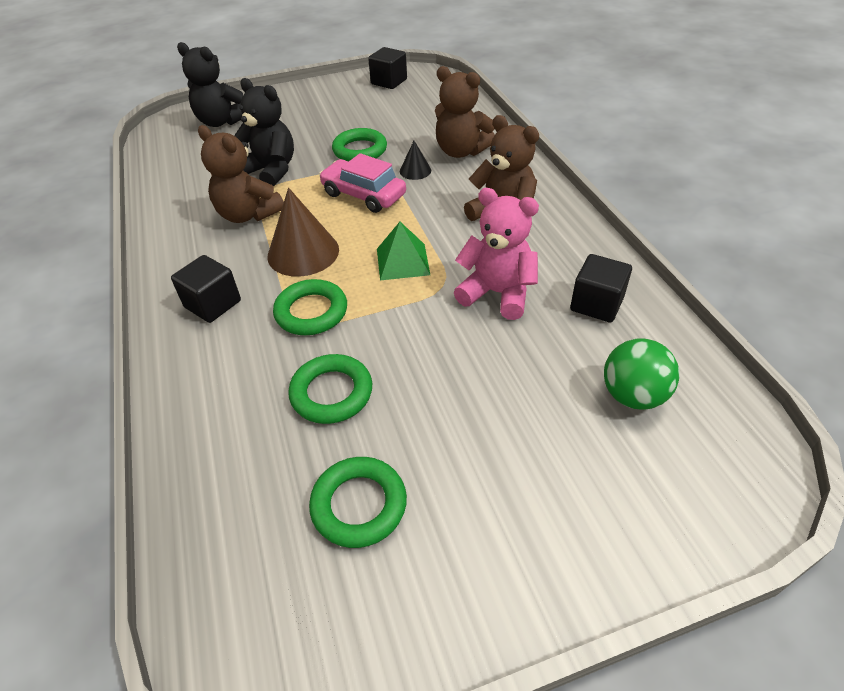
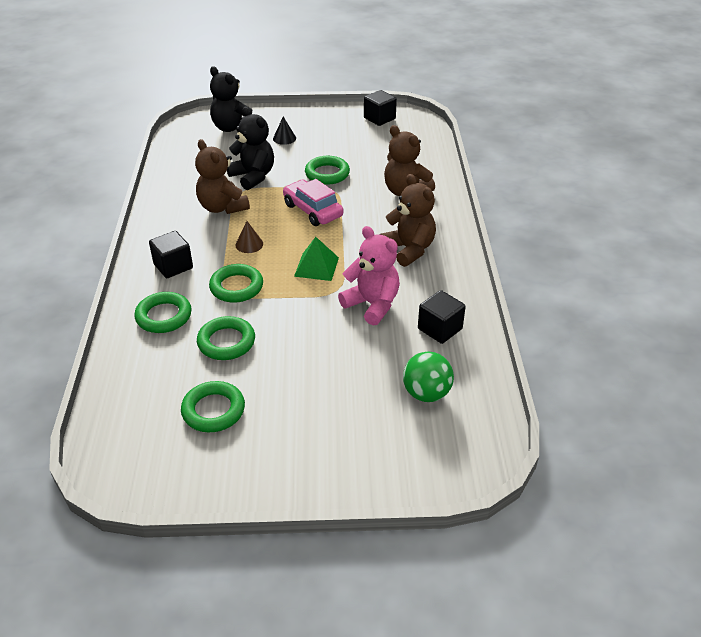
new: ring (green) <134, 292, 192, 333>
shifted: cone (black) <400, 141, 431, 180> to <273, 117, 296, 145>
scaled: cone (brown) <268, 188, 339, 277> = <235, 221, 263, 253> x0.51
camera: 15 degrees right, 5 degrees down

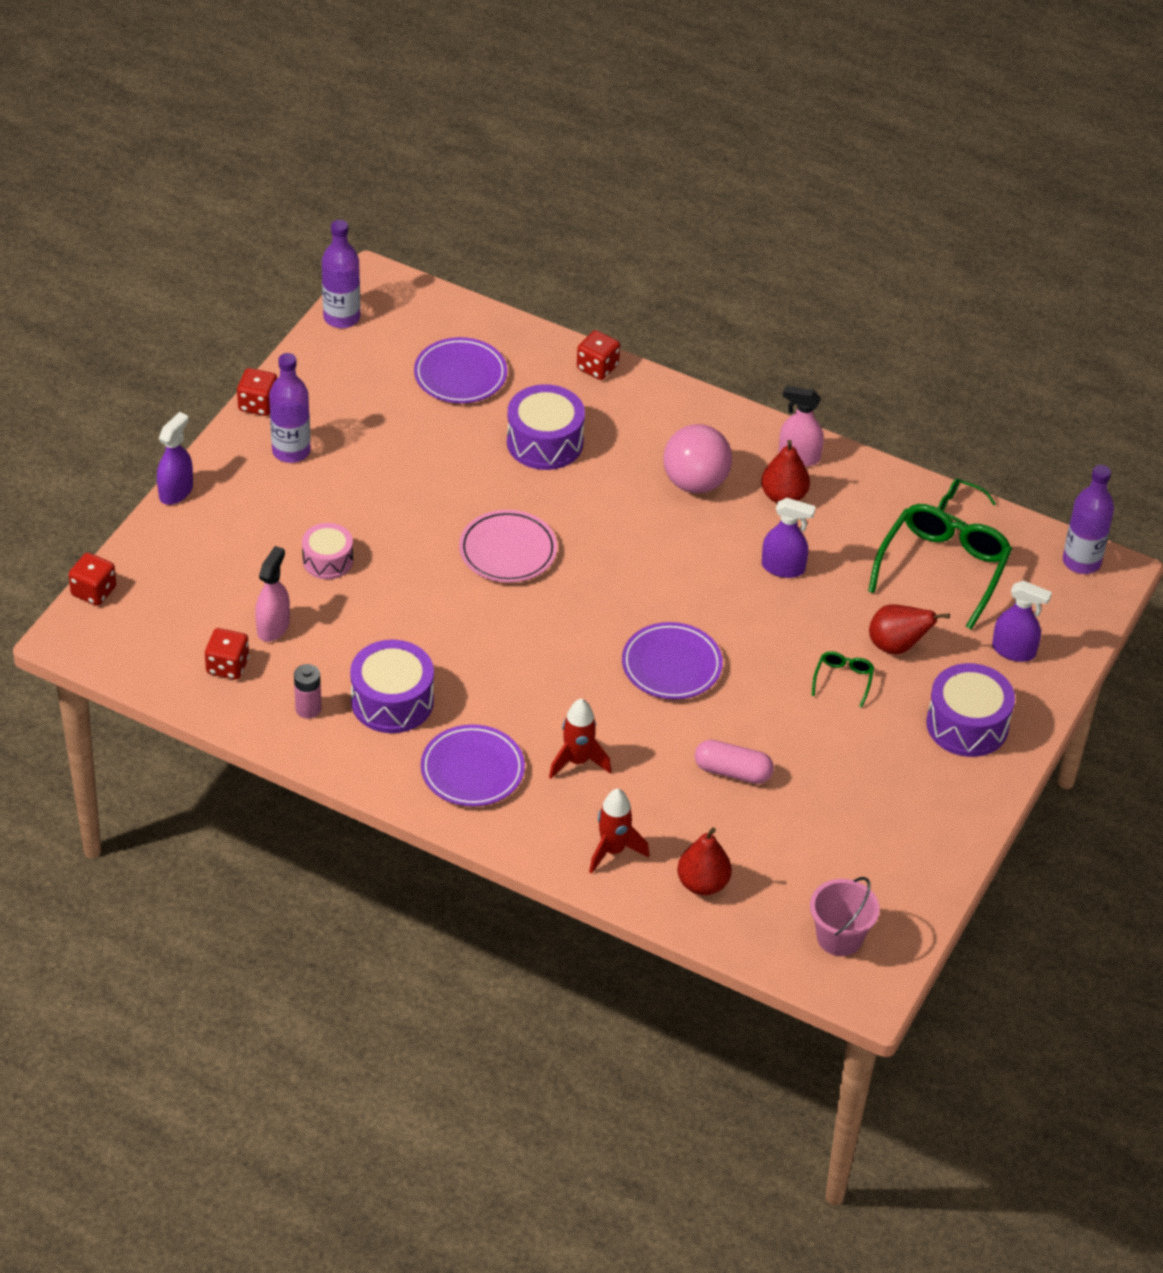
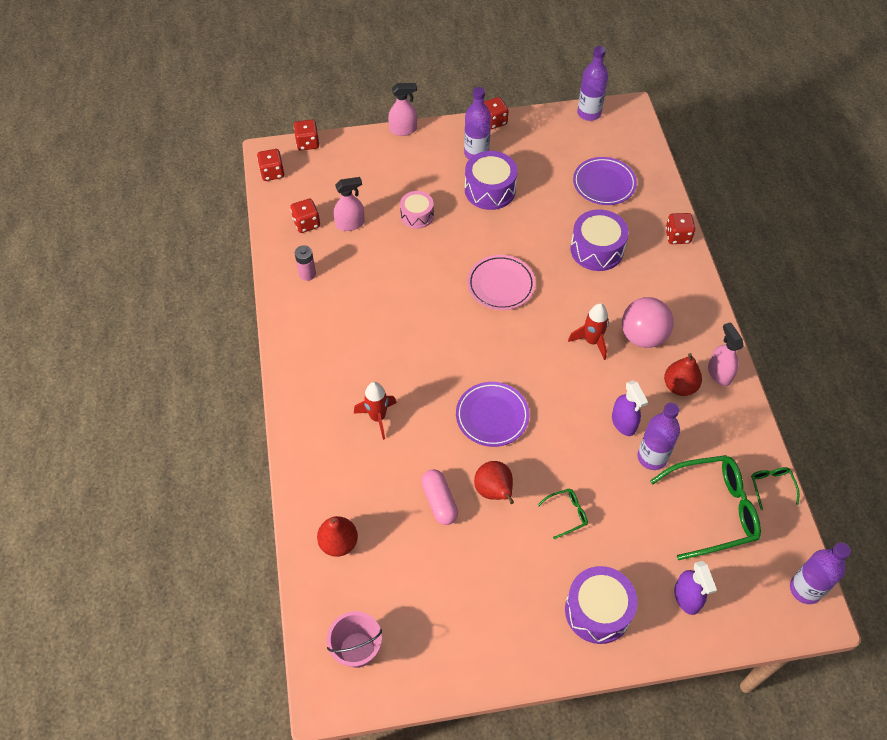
gone: plate (purple) <421, 724, 525, 807>
new: dice (red) <257, 149, 284, 181>; bottle (purple) <637, 403, 680, 470>
shifted: pear (red) <869, 605, 950, 655> to <474, 461, 514, 504>; drum (purple) <350, 640, 434, 733> to <465, 151, 518, 210>; rocket (red) <589, 789, 649, 874> to <568, 303, 609, 360>
repainted: spray bottle (purple) <157, 412, 193, 505> to spray bottle (pink) <388, 83, 417, 136>
camera: 55 degrees right, 10 degrees up

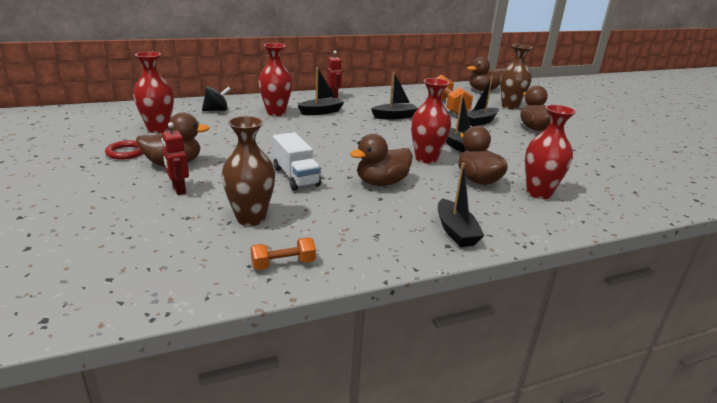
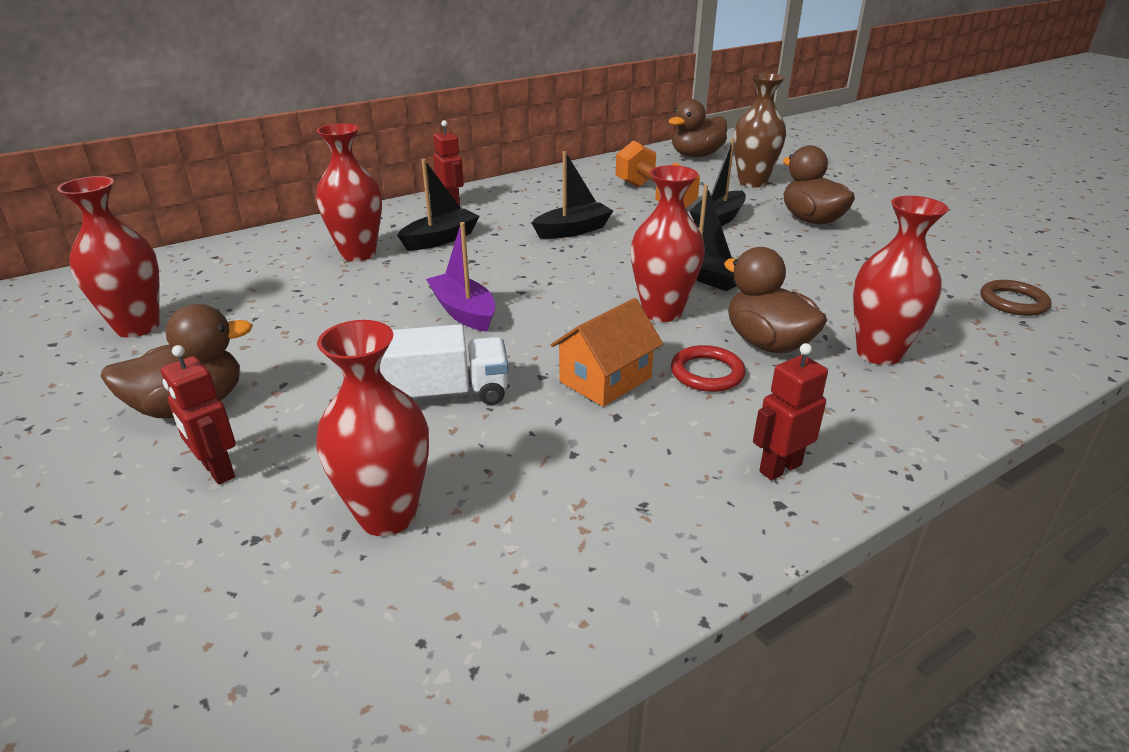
gone: spinning top (black) <202, 86, 231, 111>; dumbbell (orange) <250, 237, 316, 270>
new: boat (purple) <426, 222, 495, 332>; ring (brown) <980, 280, 1051, 316>
shifted: ring (red) <105, 140, 143, 160> to <671, 345, 746, 392>
swapped: duck (brown) <350, 134, 413, 186> to house (orange) <551, 298, 663, 407>; boat (black) <438, 163, 485, 247> to robot (red) <753, 343, 828, 480>
repainted: vase (brown) <221, 116, 275, 226> to vase (red) <316, 320, 429, 536>
rotated: truck (white) <273, 132, 321, 191> = <380, 324, 509, 405> 60 degrees counterclockwise
camera: 10 degrees left, 5 degrees up

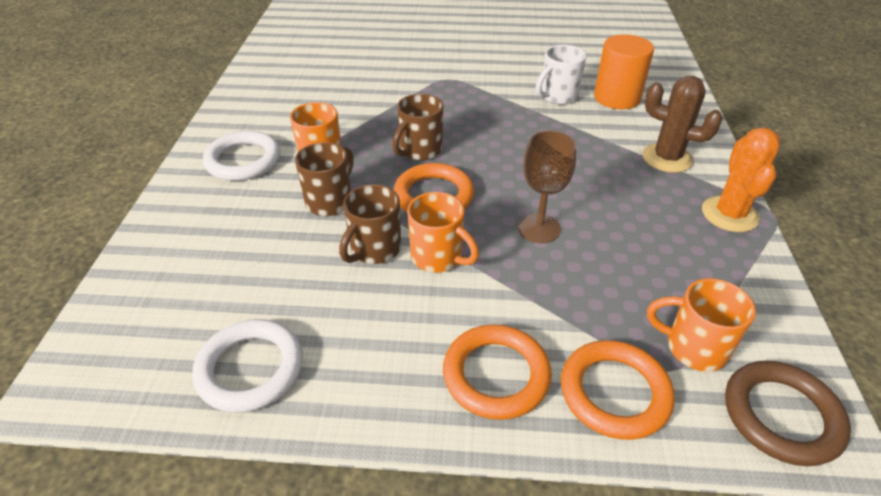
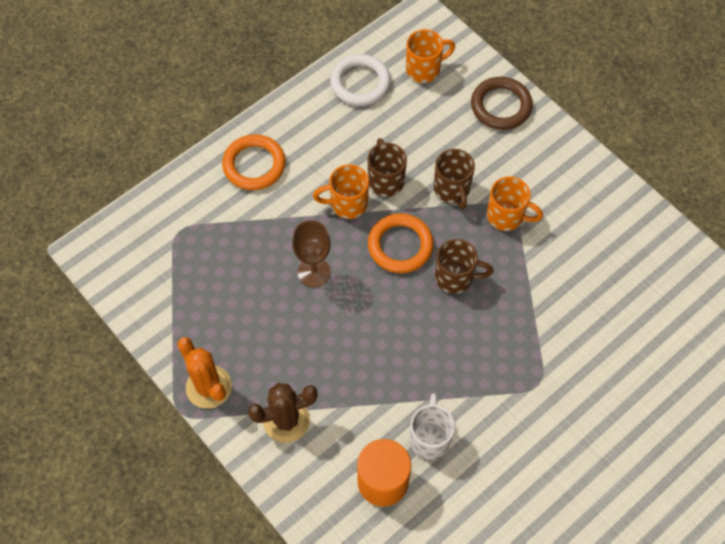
gone: ring (white) <203, 131, 280, 181>; ring (orange) <561, 340, 675, 440>
shifted: mug (orange) <647, 278, 756, 372> to <406, 29, 455, 83>; ring (brown) <725, 361, 851, 466> to <471, 77, 533, 130>
rotated: mug (brown) <392, 94, 443, 161> = <435, 239, 494, 294> 105 degrees clockwise
camera: 135 degrees right, 20 degrees up

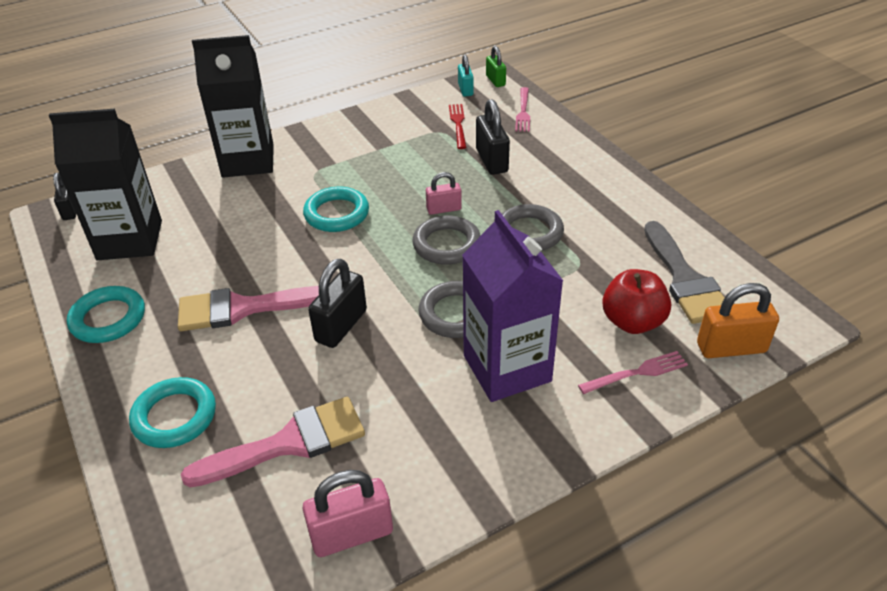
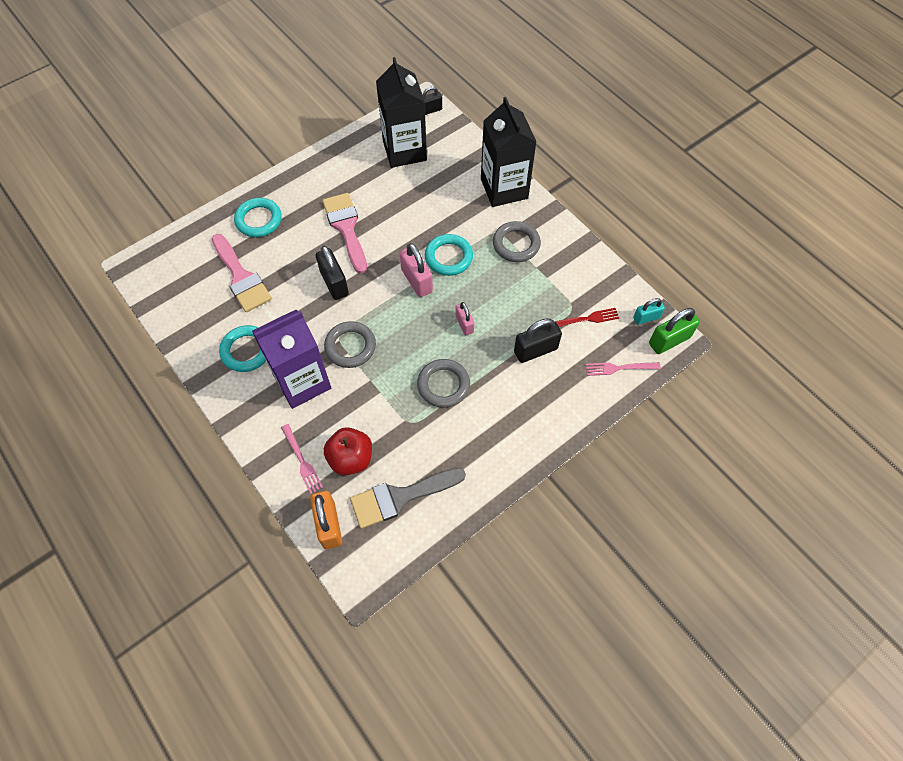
shifted: ring (grey) <412, 216, 481, 265> to <493, 221, 541, 262>; ring (turquoise) <67, 286, 145, 343> to <219, 325, 266, 372>; padlock (pink) <303, 470, 393, 557> to <400, 243, 433, 297>
rotated: padlock (black) <308, 259, 367, 348> = <316, 246, 349, 300> 45 degrees clockwise
scaled: padlock (green) <486, 46, 506, 87> = <649, 308, 700, 354> x1.61
camera: 80 degrees right, 20 degrees up

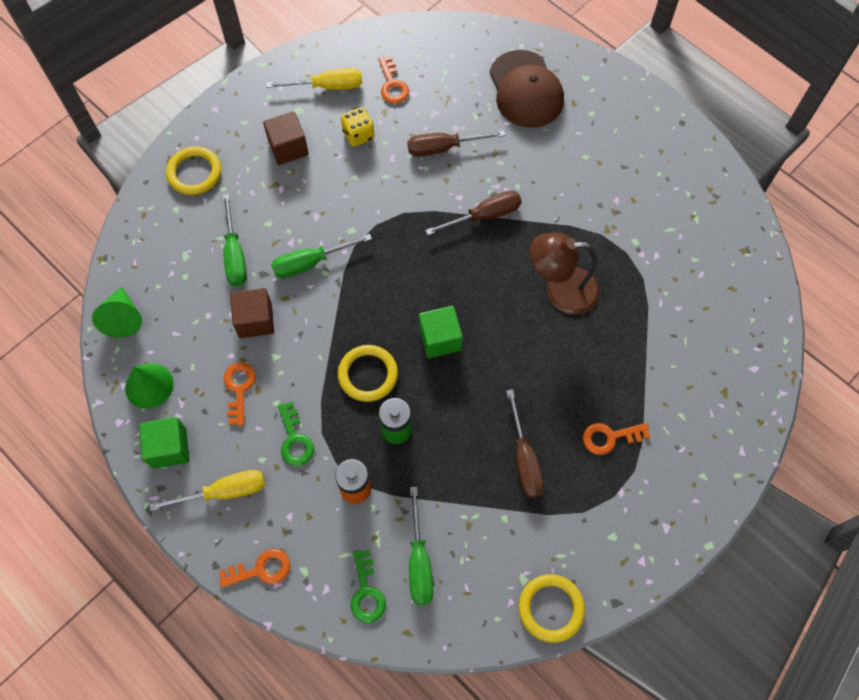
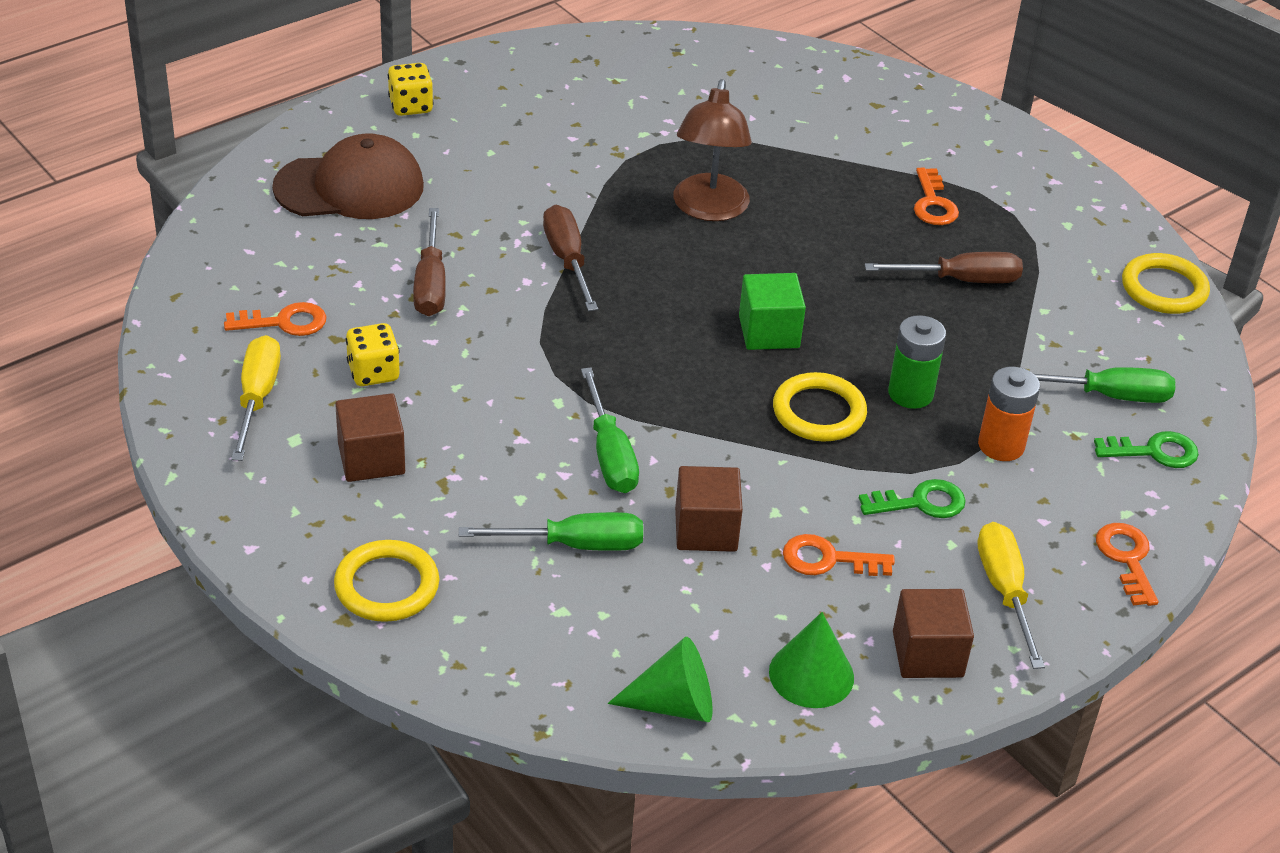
new: dice (yellow) <388, 63, 433, 116>
repainted: cube (green) <139, 417, 189, 469> to cube (brown) <893, 589, 974, 678>
camera: 85 degrees left, 25 degrees down

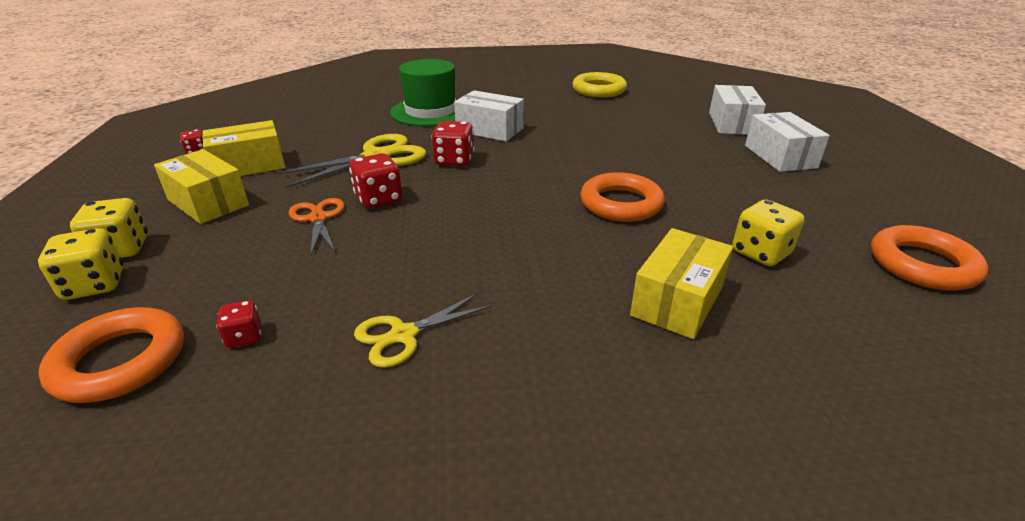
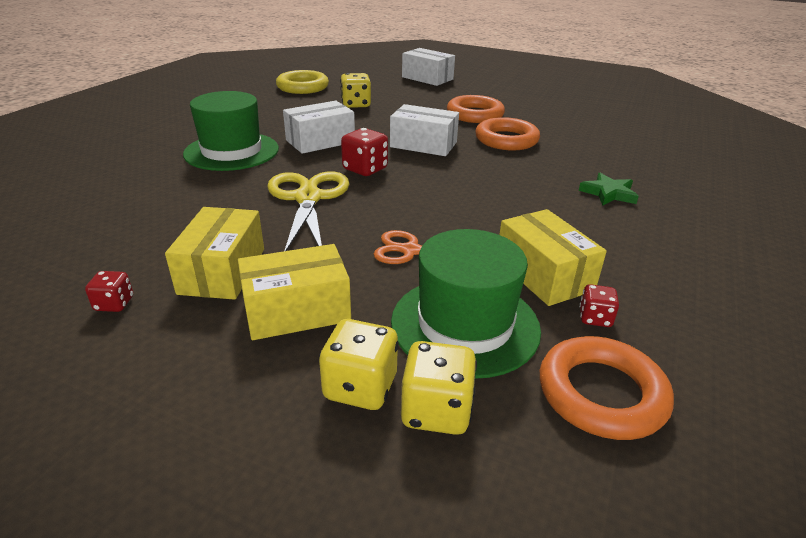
gone: dice (red) <349, 153, 402, 208>; scissors (yellow) <354, 293, 492, 368>
new: star (green) <579, 173, 639, 206>; hat (green) <391, 229, 541, 379>
shifted: box (white) <745, 112, 830, 172> to <390, 104, 459, 156>; dice (yellow) <732, 200, 805, 266> to <340, 73, 371, 108>; ring (orange) <871, 225, 988, 290> to <447, 95, 505, 123>; box (yellow) <630, 228, 733, 339> to <499, 209, 607, 306>
camera: 60 degrees left, 0 degrees up

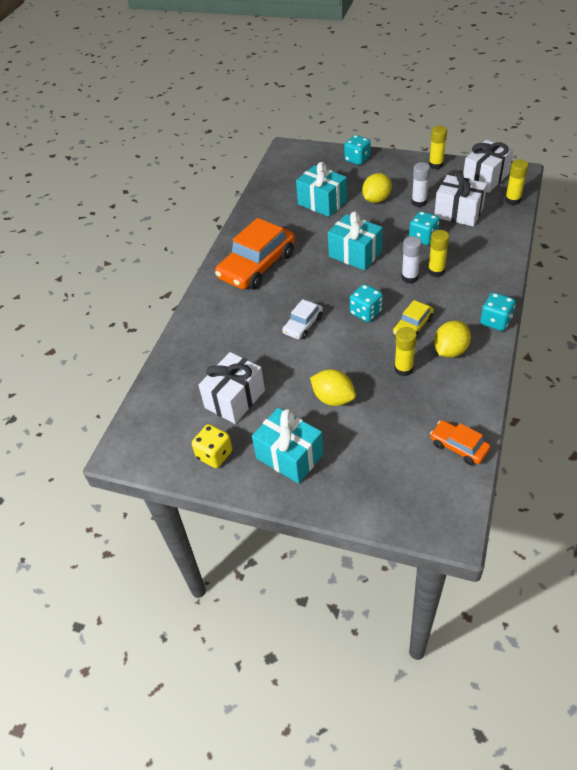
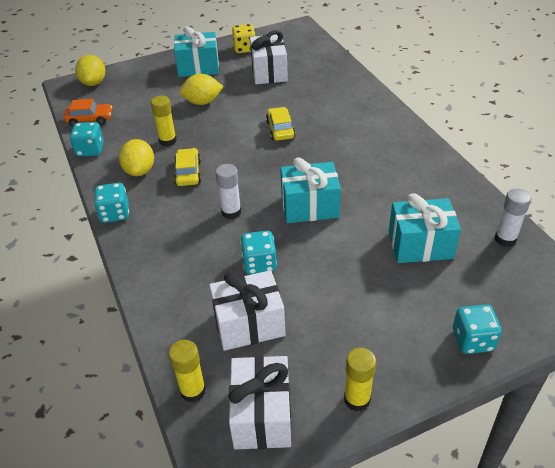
gone: car (orange) <215, 218, 295, 290>; glue stick (yellow) <428, 230, 449, 277>
shifted: glue stick (white) <412, 162, 430, 207> to <495, 188, 531, 247>; lemon (yellow) <362, 173, 392, 203> to <75, 55, 105, 86>; dice (turquoise) <350, 284, 383, 322> to <70, 122, 104, 157>
repainted: car (white) <282, 299, 323, 339> to car (yellow) <266, 107, 296, 141>
camera: 135 degrees right, 5 degrees down

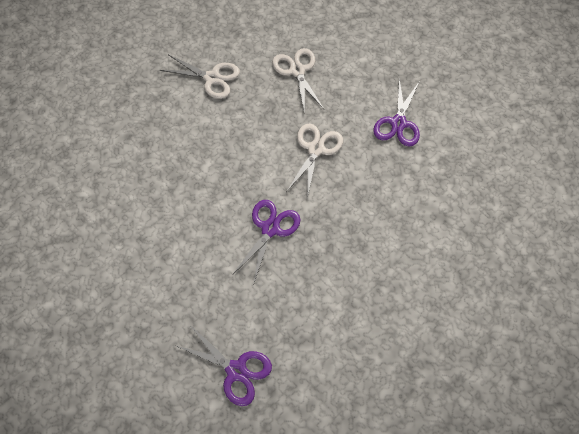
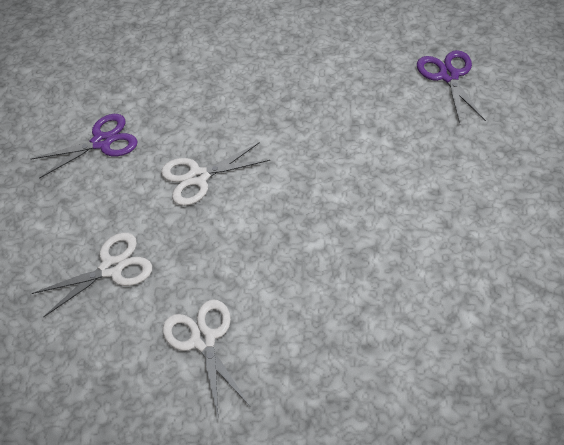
gone: scissors (purple) <232, 200, 301, 283>
rotated: scissors (white) <272, 48, 324, 114> = <32, 233, 152, 317> 150 degrees counterclockwise
camera: 130 degrees left, 10 degrees down

